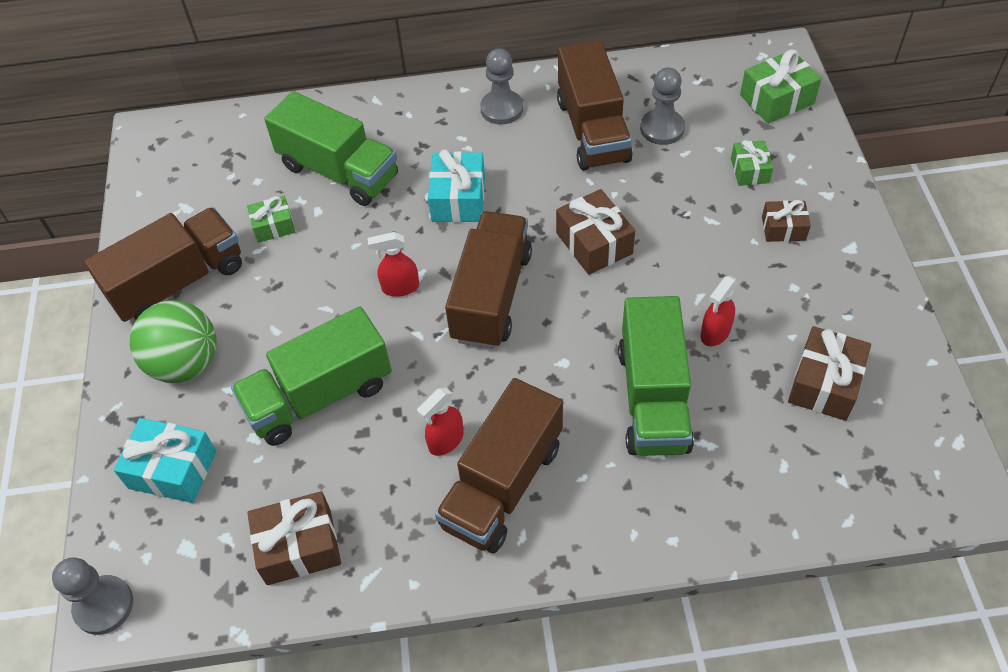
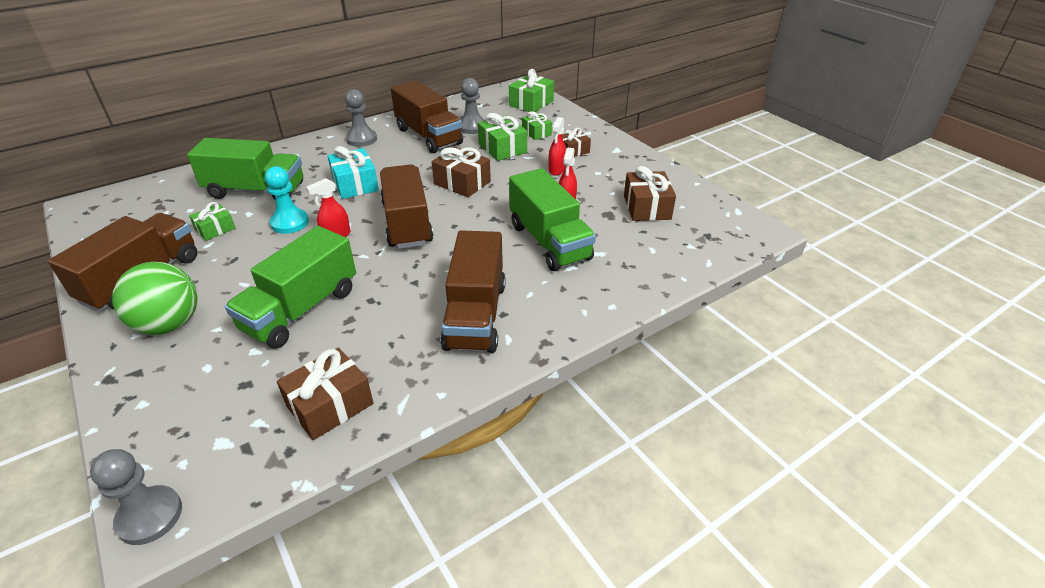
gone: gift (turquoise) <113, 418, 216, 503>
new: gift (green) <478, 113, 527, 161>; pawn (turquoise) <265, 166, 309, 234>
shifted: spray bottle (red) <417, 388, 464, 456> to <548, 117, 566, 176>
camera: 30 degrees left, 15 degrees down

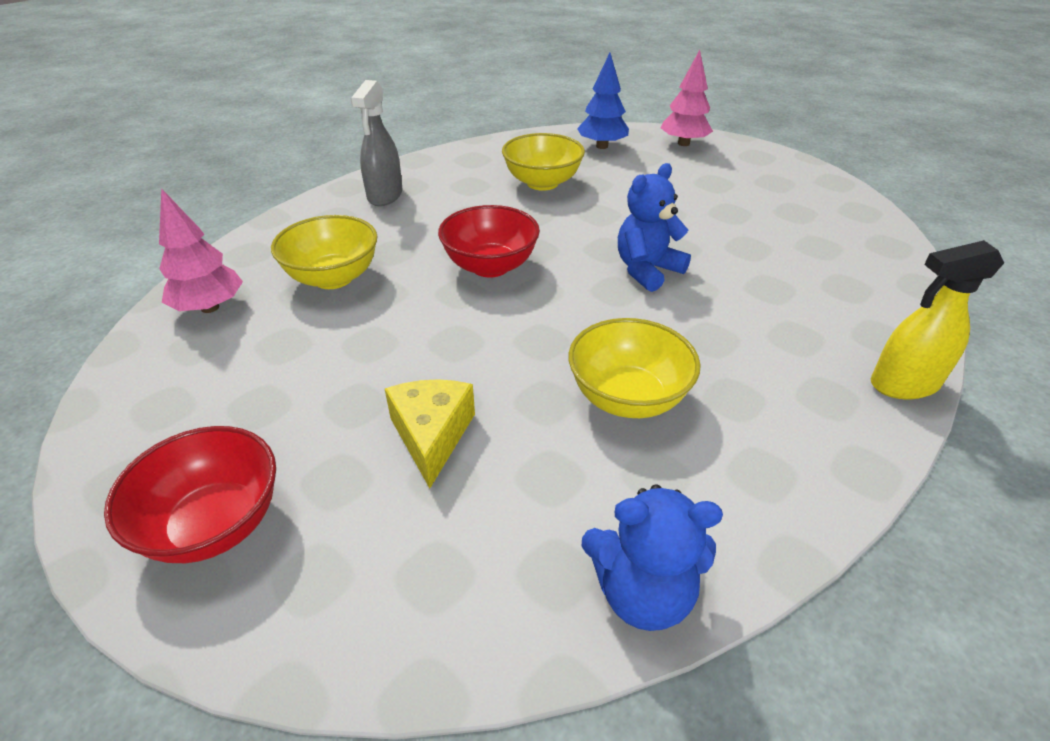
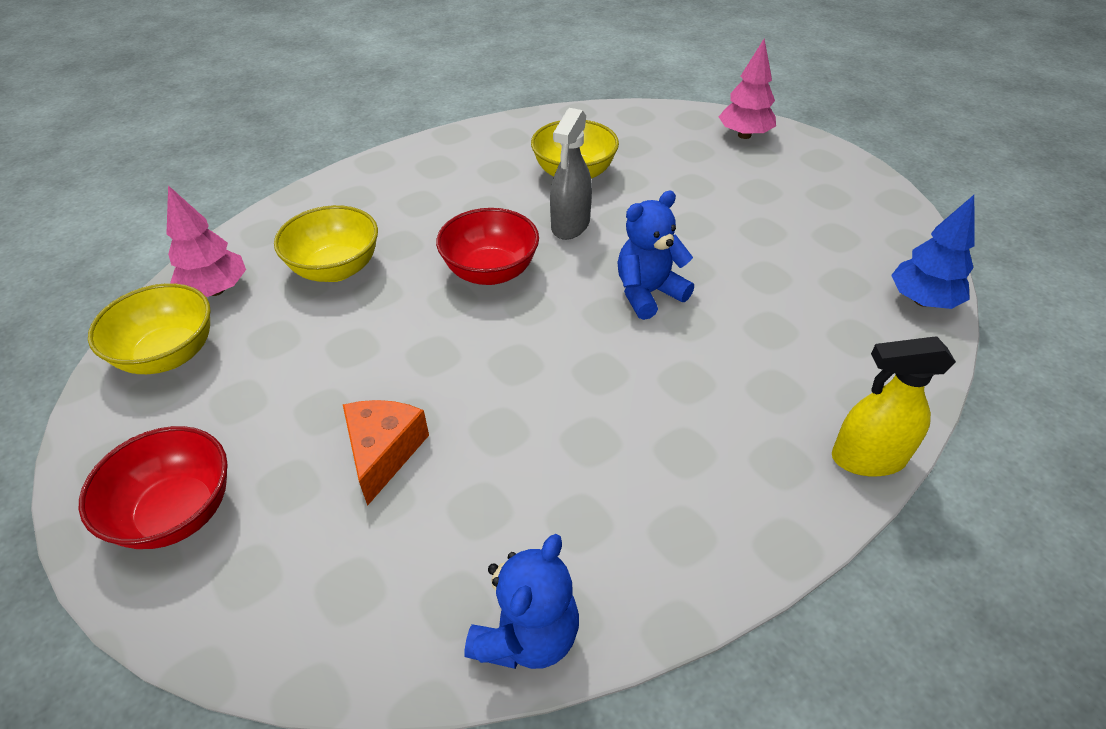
shifted: tree (blue) <577, 53, 629, 149> to <891, 195, 974, 309>; spray bottle (grey) <351, 80, 403, 206> to <550, 108, 592, 240>; bowl (yellow) <569, 318, 701, 418> to <88, 283, 211, 374>
repainted: cheese (yellow) <385, 379, 475, 488> to cheese (orange) <343, 400, 429, 506>
rotated: teddy bear (blue) <582, 484, 723, 631> = <464, 534, 579, 669> 75 degrees counterclockwise
camera: 10 degrees right, 5 degrees up

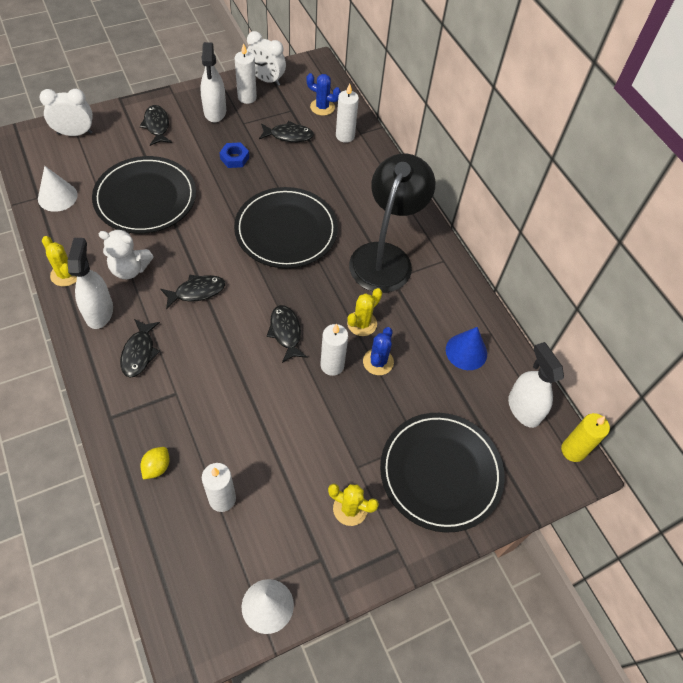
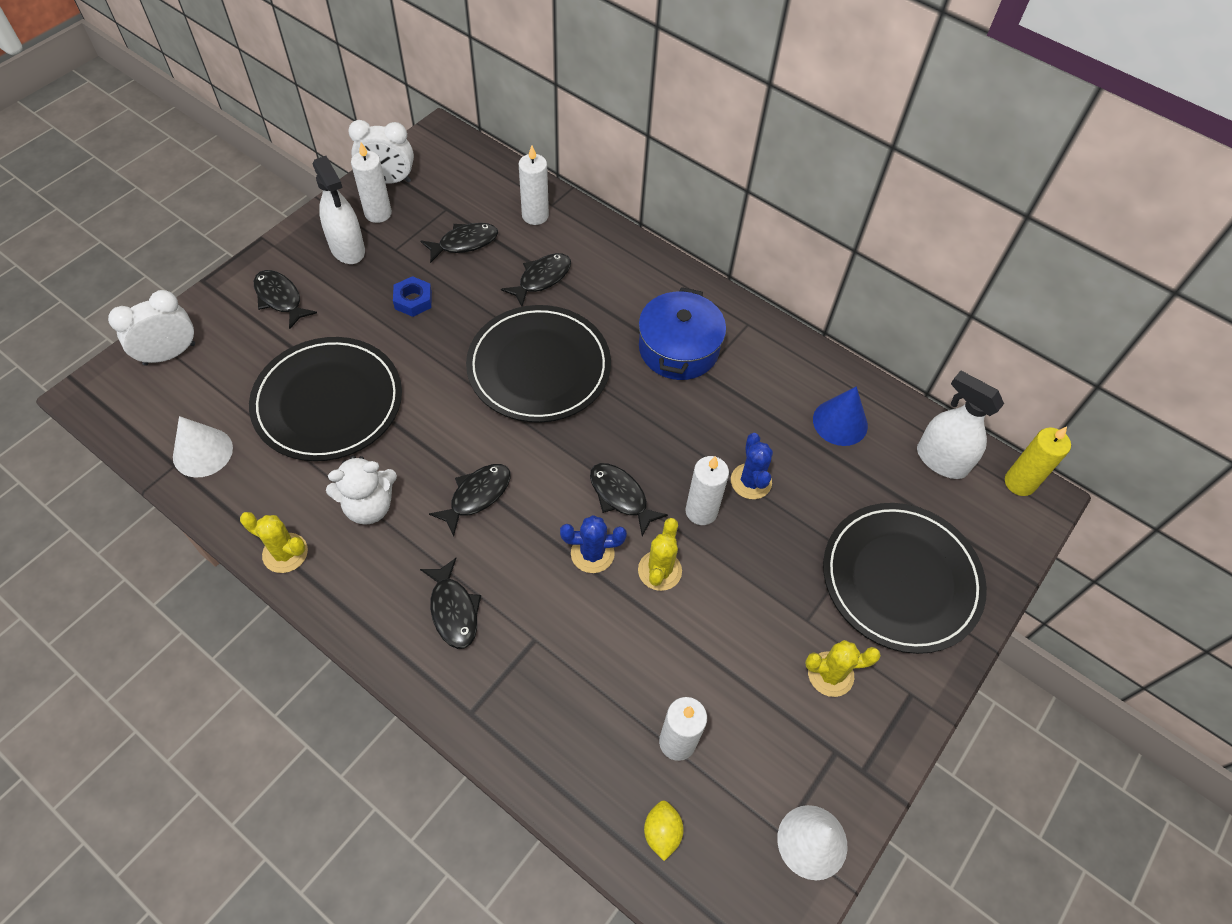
gone: spray bottle (white) <67, 238, 113, 329>
new: fish (black) <501, 253, 571, 307>
shifted: cactus (blue) <306, 73, 341, 116> to <560, 515, 627, 573>; cactus (yellow) <347, 288, 382, 336> to <638, 518, 682, 591>; lemon (yellow) <140, 447, 170, 479> to <644, 800, 684, 861>
swapped: lamp (black) <349, 154, 435, 293> to pot (blue) <638, 287, 726, 380>
camera: 25 degrees left, 0 degrees up

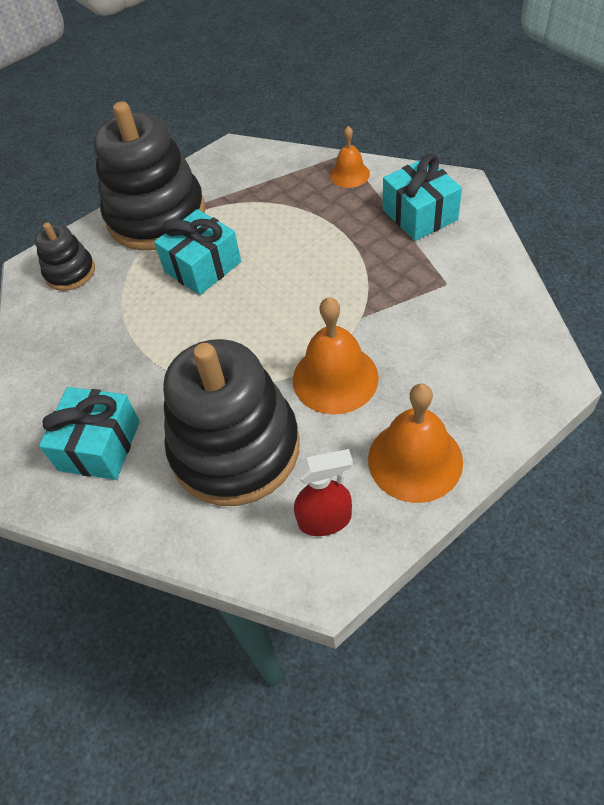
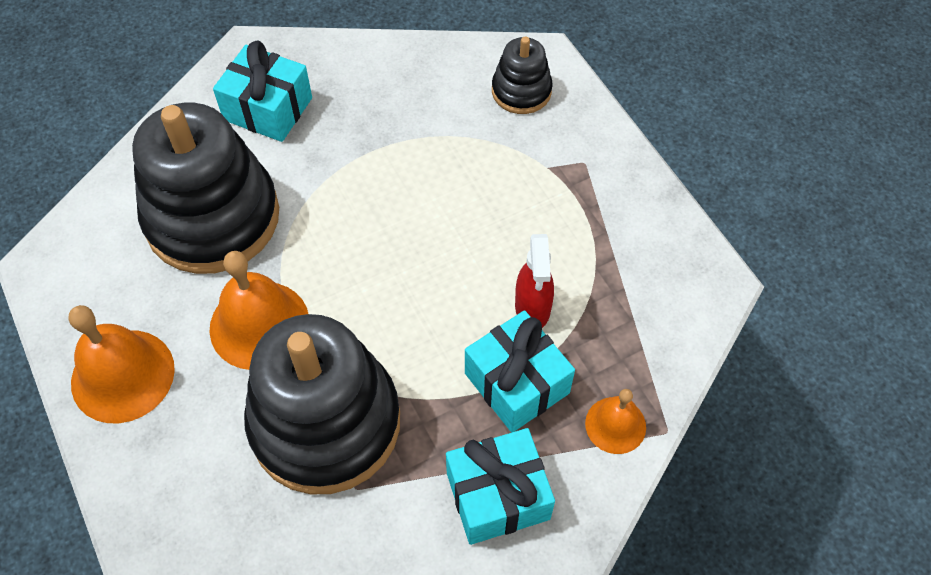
shifted: stacking toy (black) <94, 101, 206, 251> to <244, 314, 400, 494>; gift (turquoise) <154, 209, 241, 295> to <465, 310, 575, 432>; spray bottle (red) <294, 449, 353, 536> to <515, 234, 554, 328>
camera: 95 degrees right, 5 degrees up

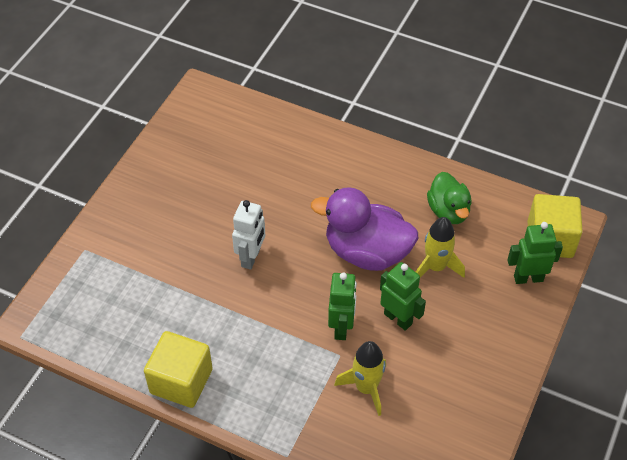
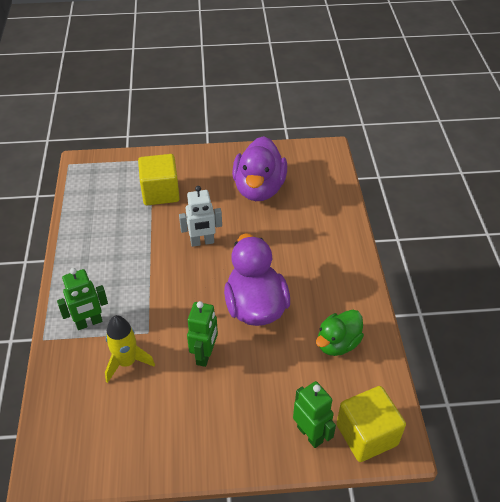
gone: rocket (yellow) <416, 217, 465, 278>
new: duck (purple) <232, 136, 287, 201>
shifted: robot (green) <328, 272, 357, 340> to <57, 268, 108, 330>; cube (yellow) <144, 331, 213, 408> to <138, 154, 180, 205>
camera: 60 degrees right, 5 degrees down

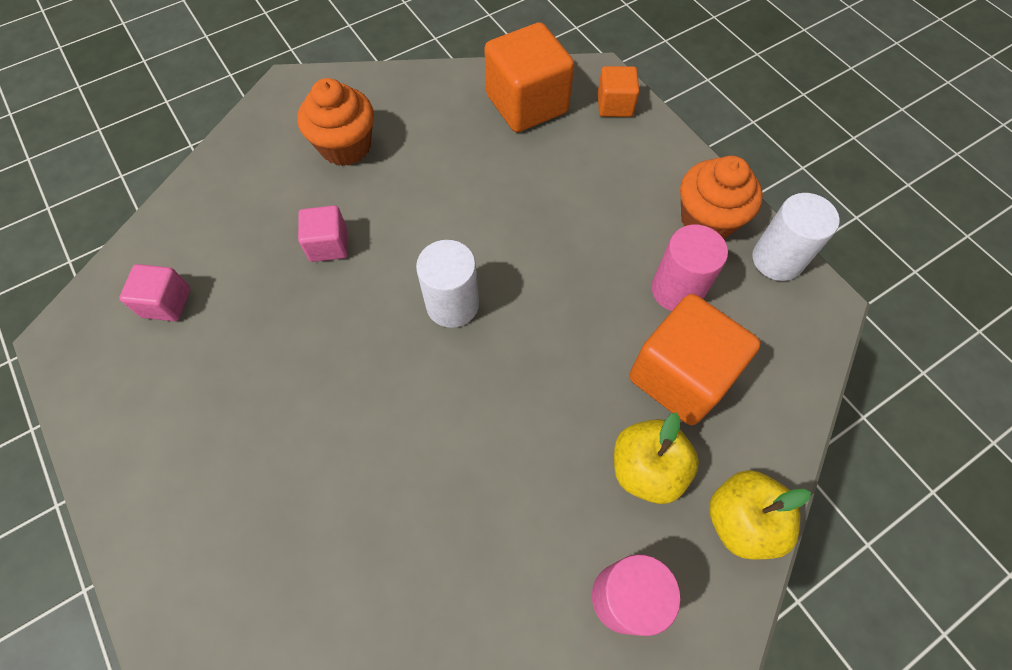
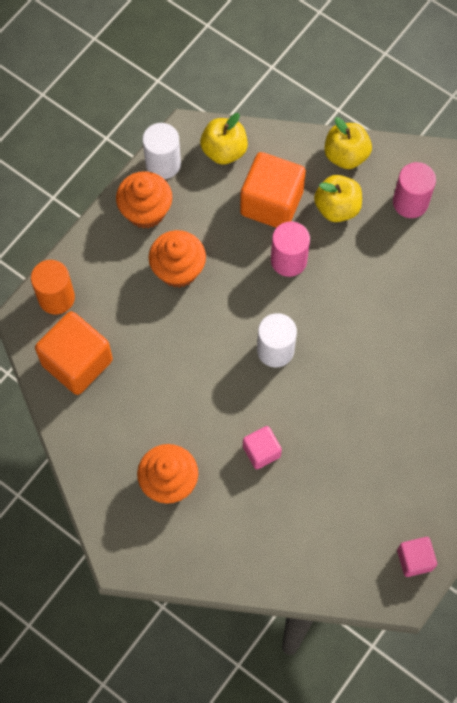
new: apple (yellow) <200, 113, 248, 165>; cupcake (orange) <148, 230, 206, 288>
shifted: cylinder (pink) <651, 225, 728, 311> to <271, 221, 310, 277>; cube (pink) <119, 264, 191, 321> to <397, 537, 437, 577>
swapped: cube (orange) <598, 66, 640, 117> to cylinder (orange) <31, 260, 75, 314>
camera: 110 degrees left, 5 degrees up

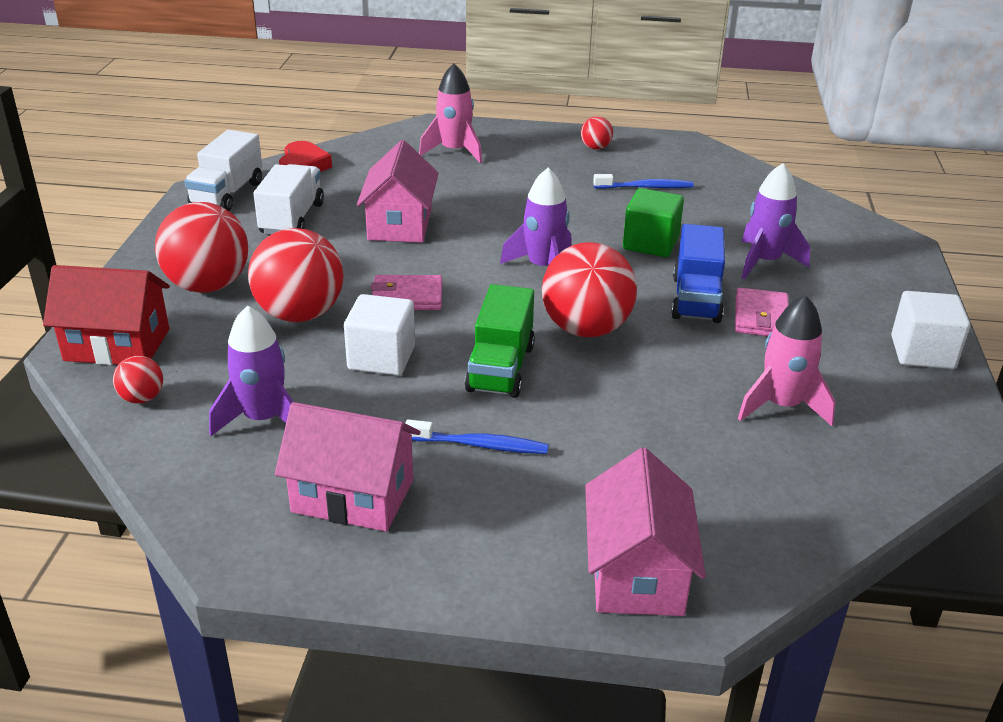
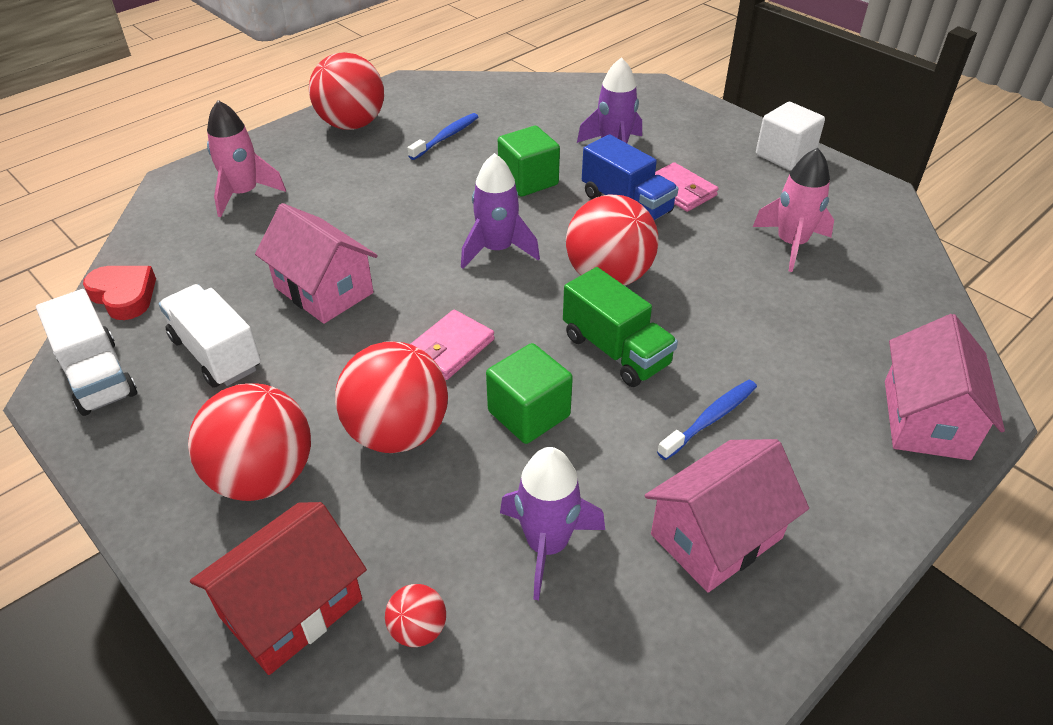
repainted: cube (white) <344, 294, 415, 376> to cube (green) <486, 343, 573, 444>
rotated: house (pink) <585, 448, 706, 616> = <885, 314, 1005, 460> 60 degrees clockwise
scaled: ball (red) <581, 116, 613, 149> = <309, 52, 384, 130> x2.17
camera: 50 degrees left, 10 degrees up

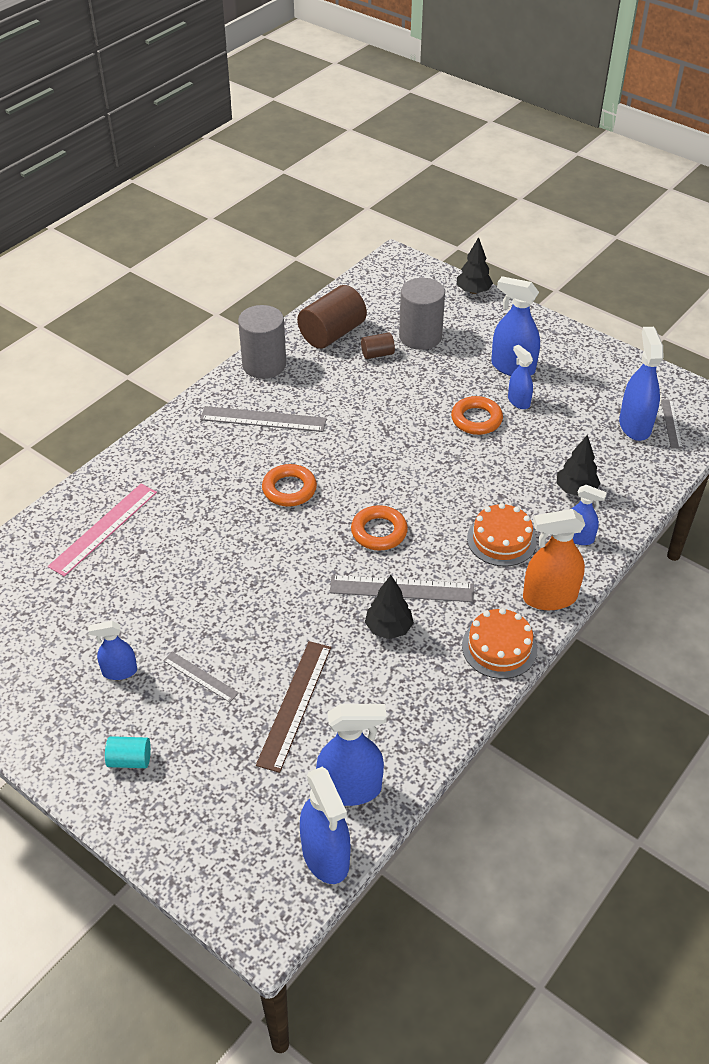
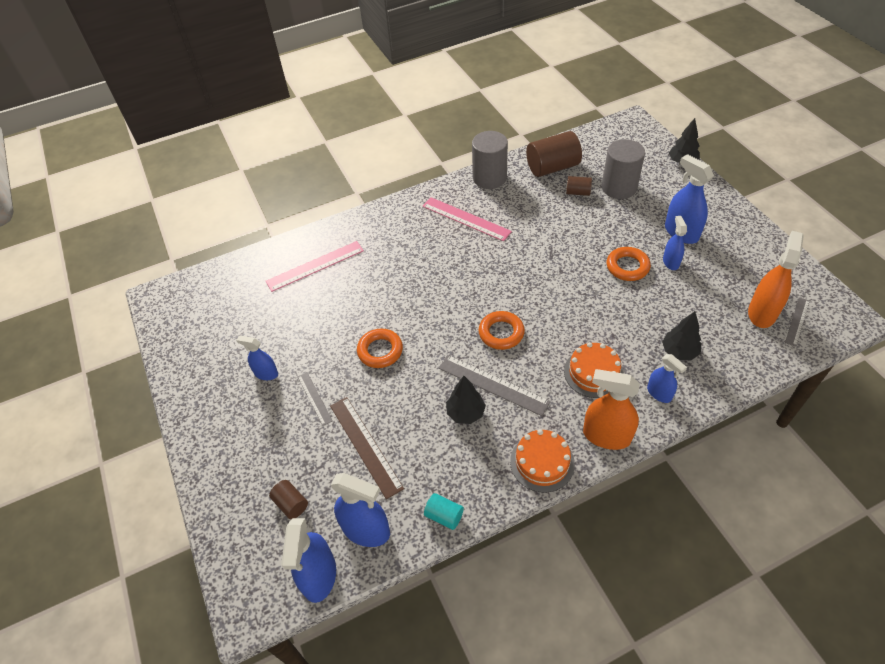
new: cylinder (brown) <269, 480, 308, 519>
shifted: ring (orange) <262, 464, 317, 507> to <357, 329, 403, 368>; cylinder (turquoise) <105, 736, 151, 768> to <424, 493, 464, 530>
repainted: spray bottle (blue) <619, 327, 663, 441> to spray bottle (orange) <748, 231, 804, 328>; ruler (grey) <200, 406, 327, 432> to ruler (pink) <422, 197, 512, 241>
rotated: ruler (brown) <256, 641, 331, 773> = <330, 397, 404, 499> 75 degrees counterclockwise
camera: 30 degrees right, 5 degrees up

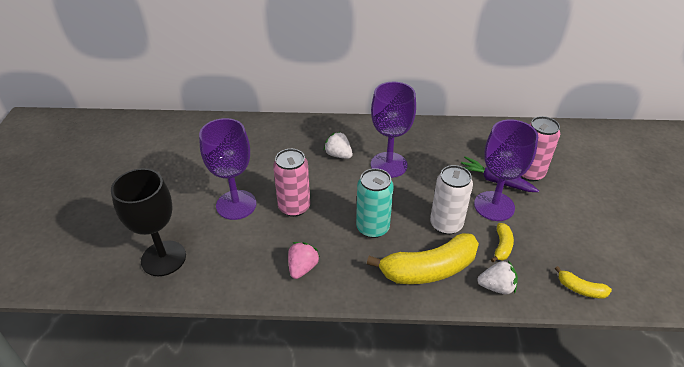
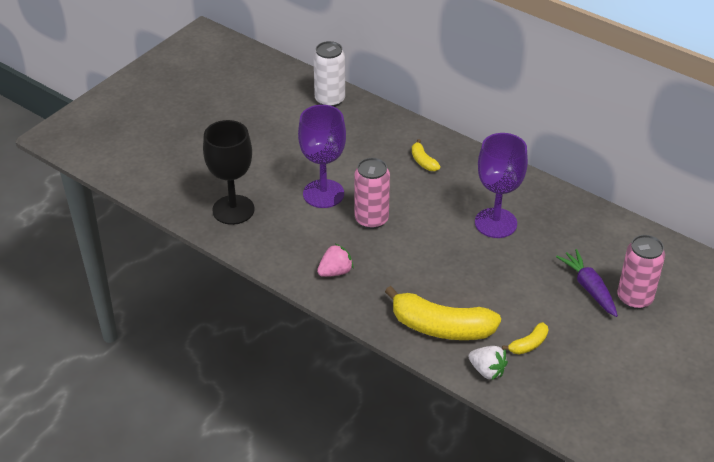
gone: goblet (purple) <474, 119, 538, 221>; strawberry (white) <324, 131, 353, 159>; can (turquoise) <356, 168, 394, 238>
shifted: can (white) <430, 165, 473, 235> to <313, 41, 345, 107>; banana (yellow) <555, 266, 612, 299> to <412, 139, 441, 171>
camera: 35 degrees right, 0 degrees up

